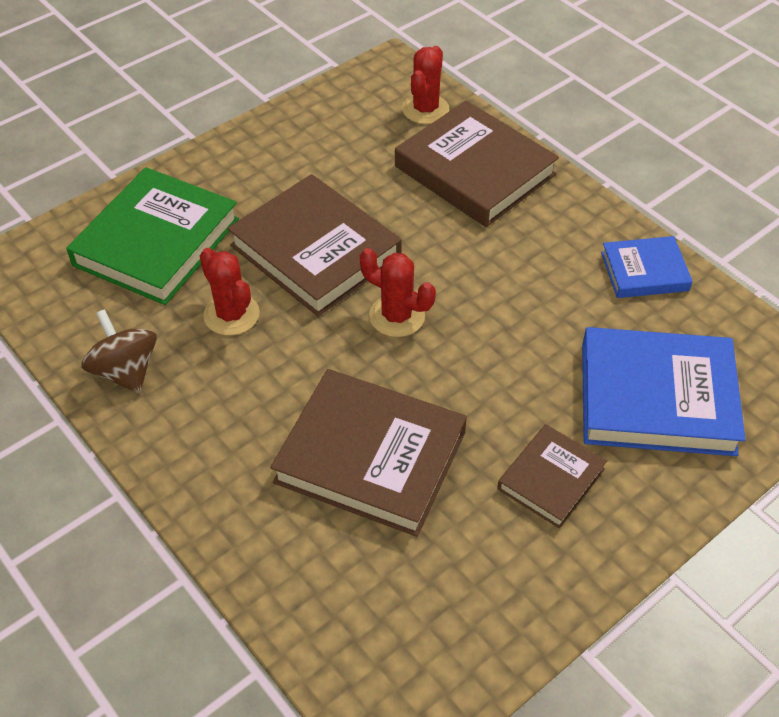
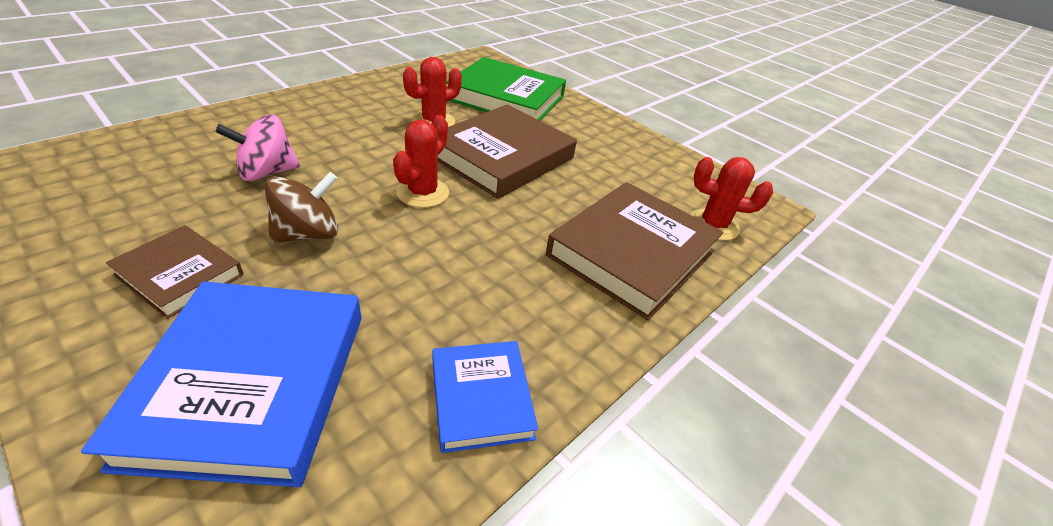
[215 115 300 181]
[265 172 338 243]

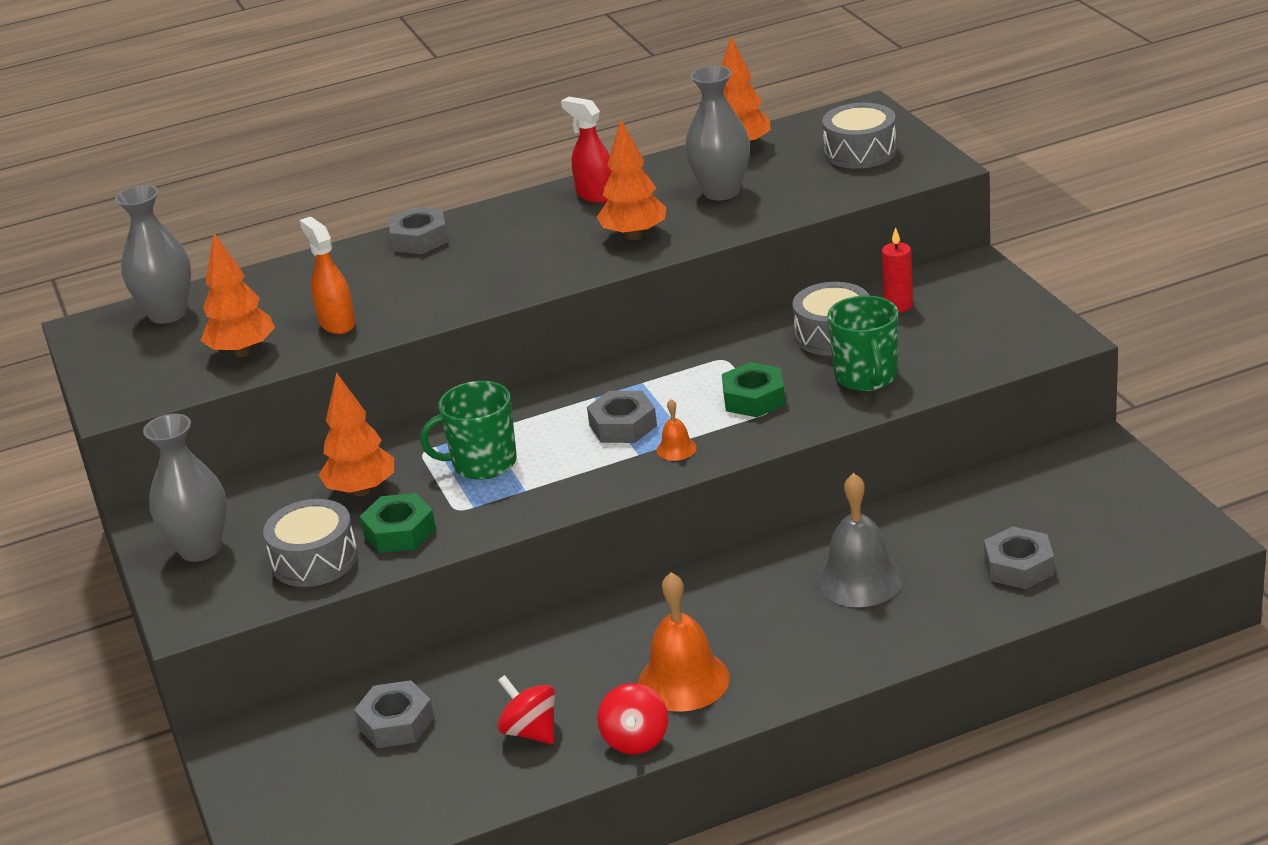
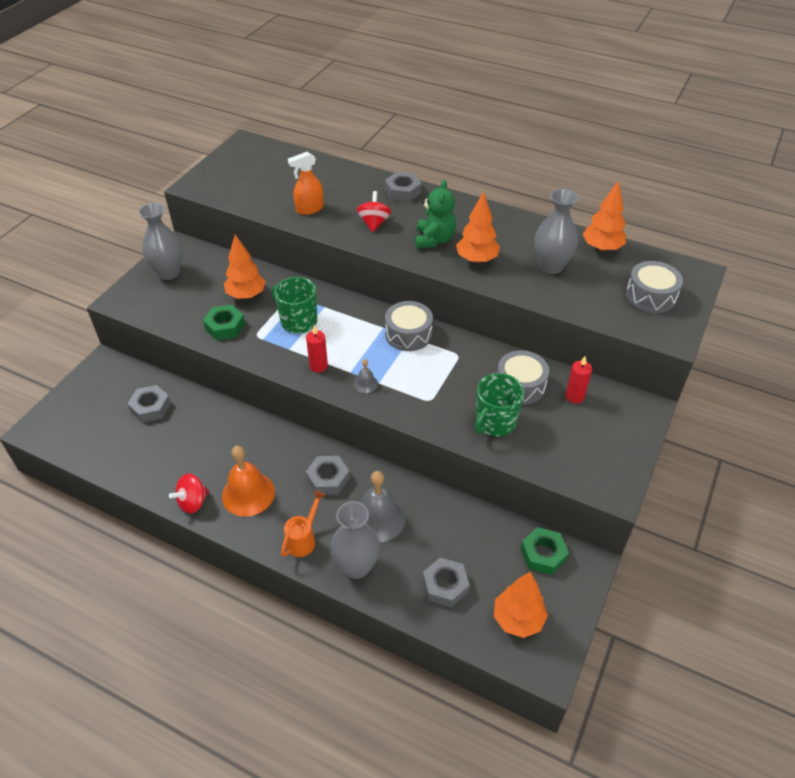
[281 490 325 557]
[288 152 324 215]
[306 325 328 373]
[306 456 350 495]
[330 501 380 579]
[354 359 378 393]
[357 191 391 232]
[385 301 433 351]
[415 180 456 248]
[494 572 548 638]
[521 527 569 575]
[561 97 612 203] (first image)

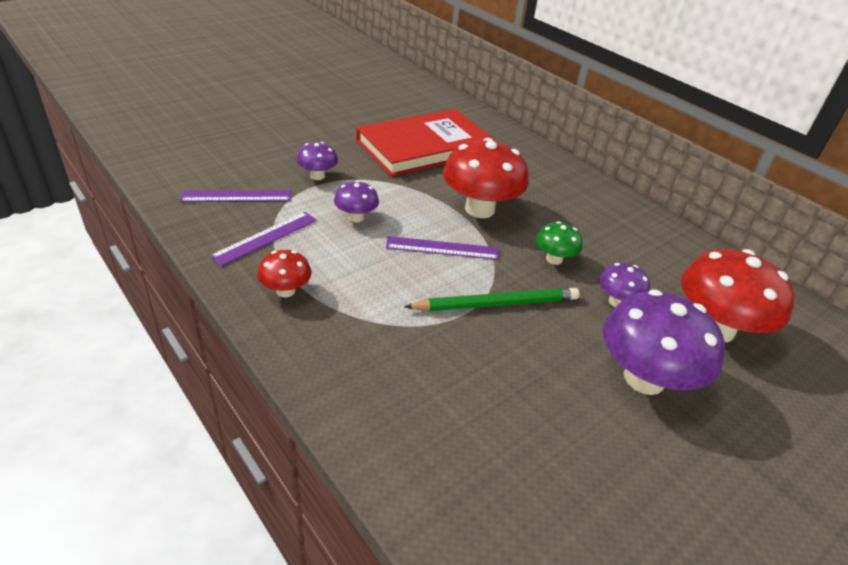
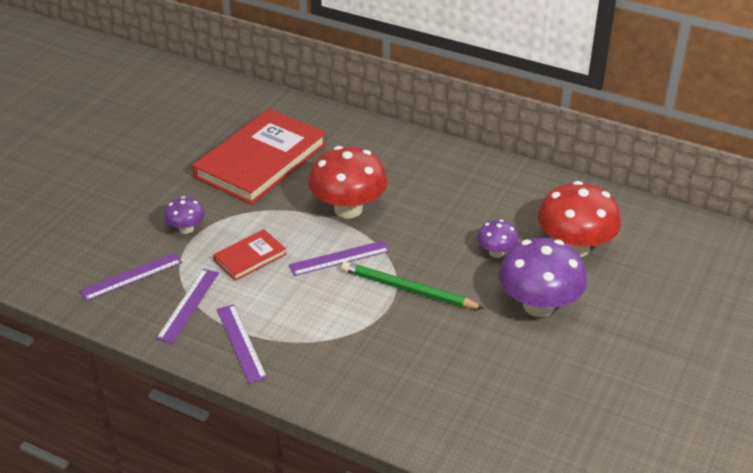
[213 229 286 281]
[217 304 267 383]
[341 261 484 309]
[536 221 583 265] (first image)

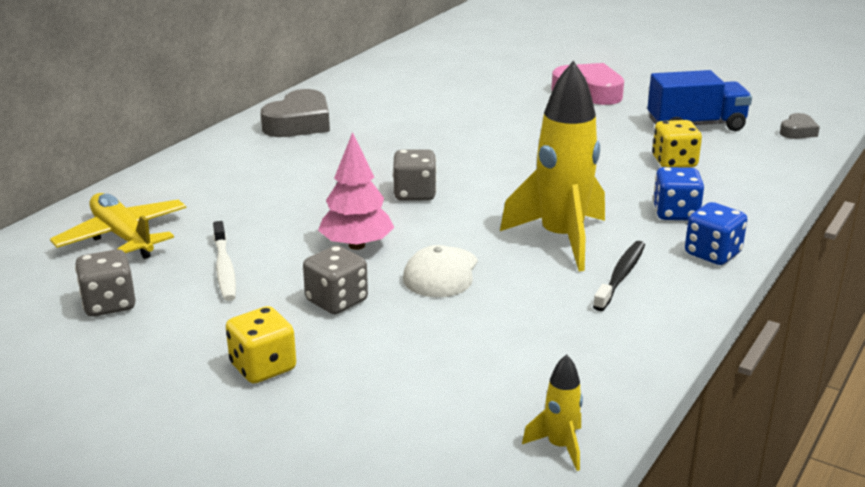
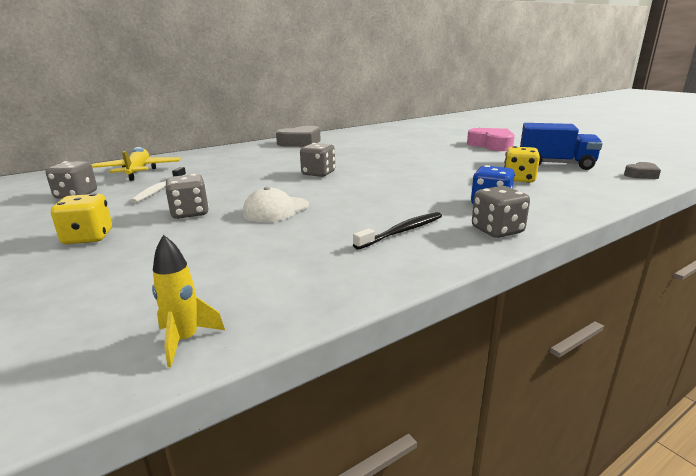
[472 186 530 238]
[318 132 394 250] (first image)
[500 61 605 271] (first image)

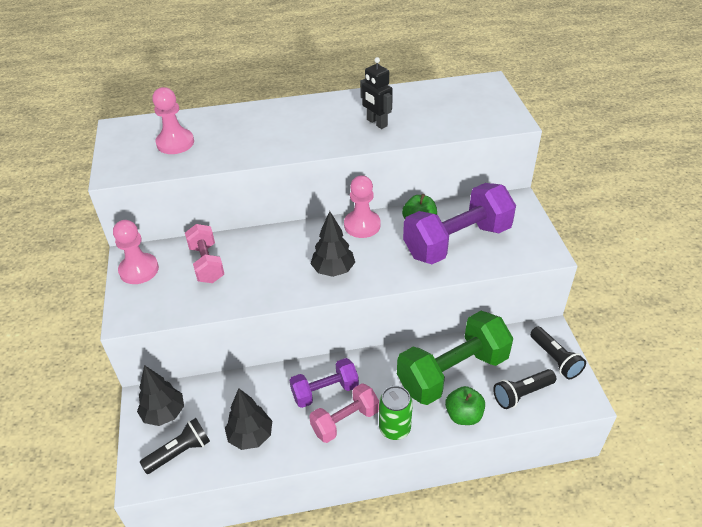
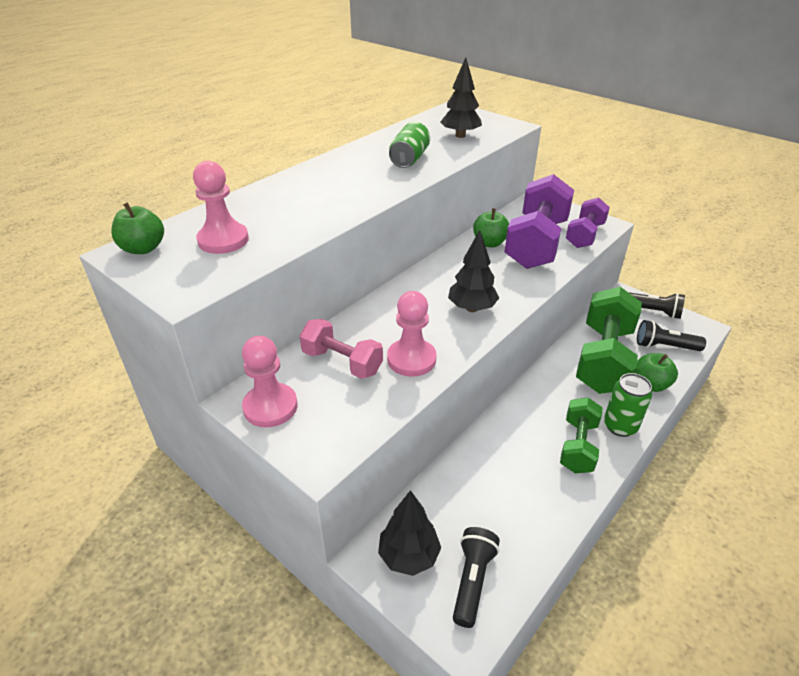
[111 202 164 254]
[387 291 437 377]
[389 122 430 168]
[440 57 482 138]
[560 397 603 474]
[566 197 610 248]
[637 320 706 351]

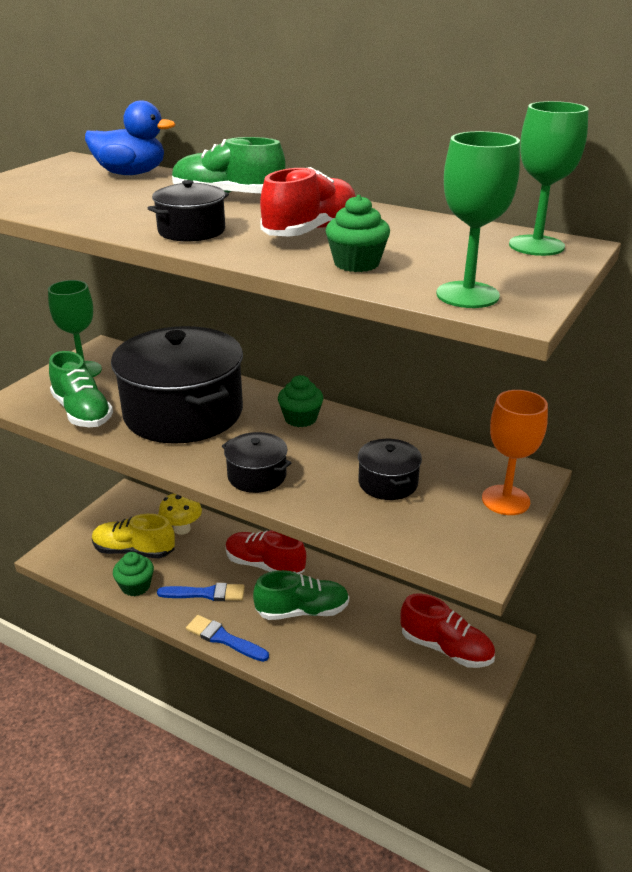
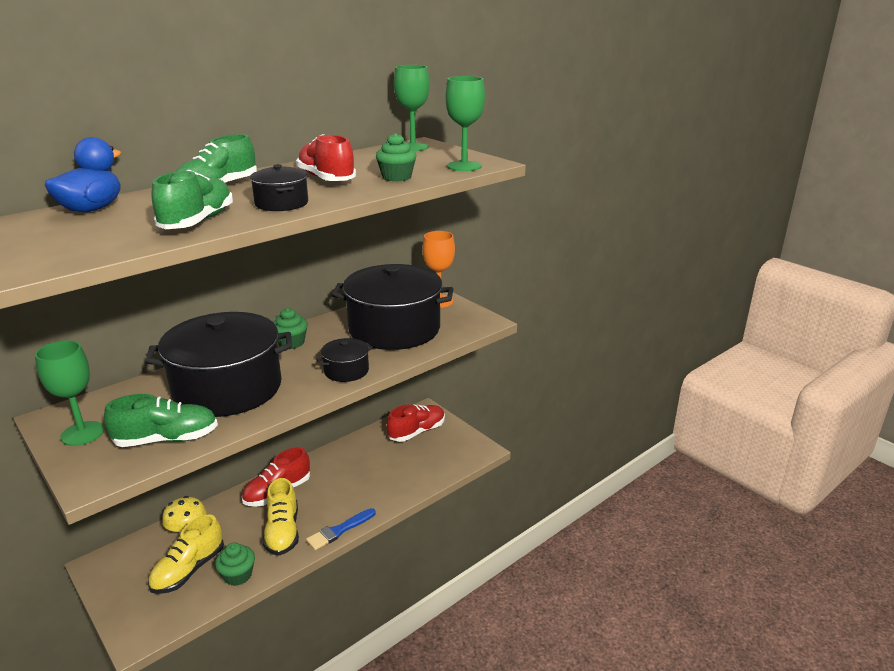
[151 170 233 229]
[263 478 299 556]
[332 264 453 350]

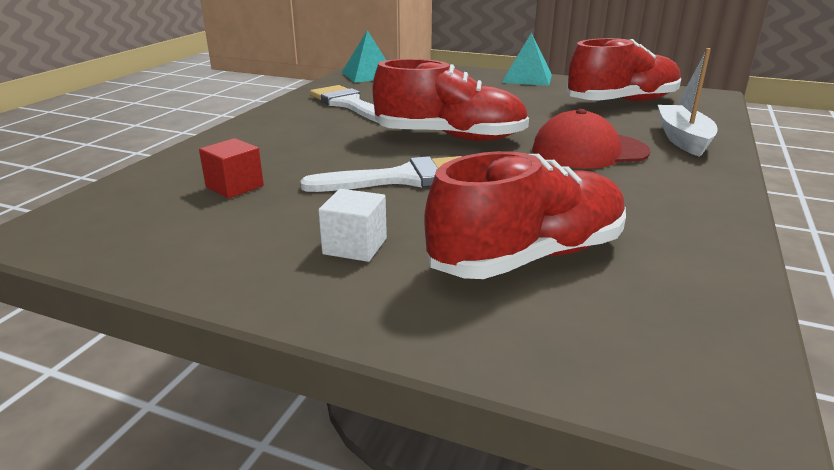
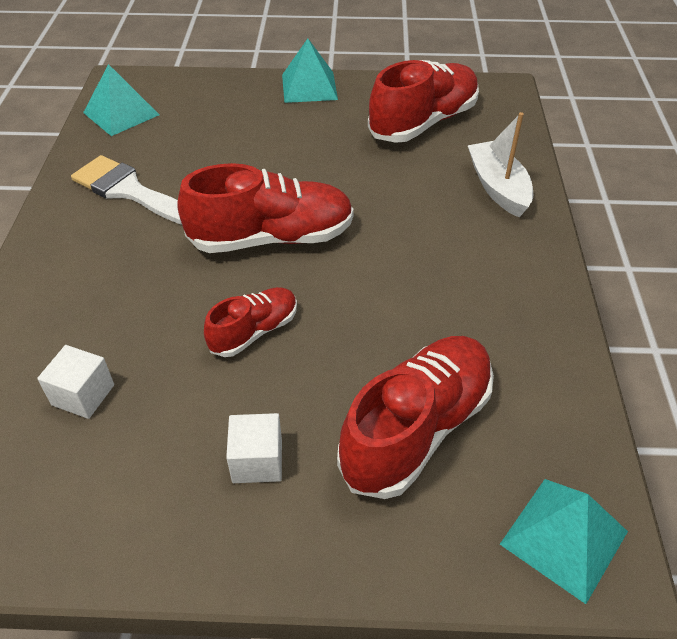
[37 345 114 419]
[204 287 297 357]
[500 479 628 604]
[532 109 650 169] (first image)

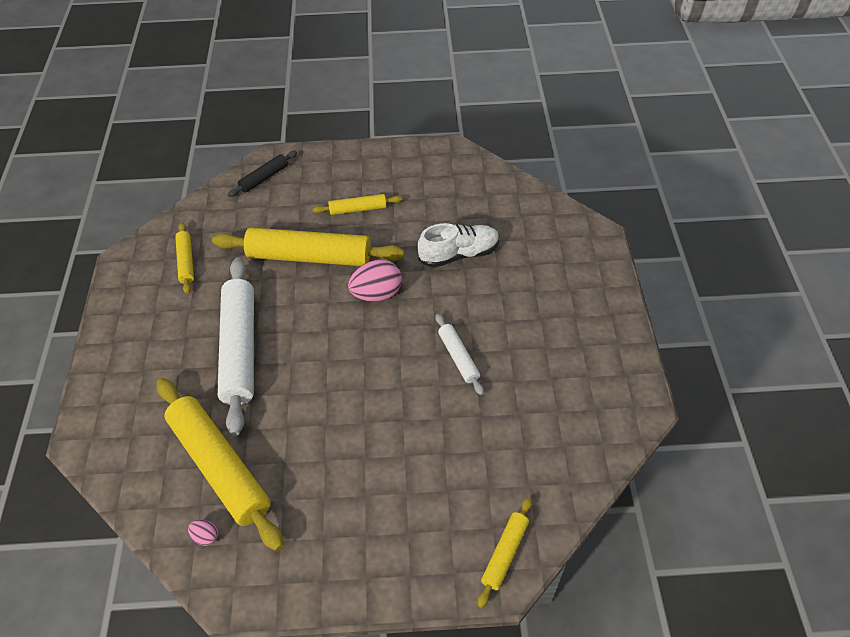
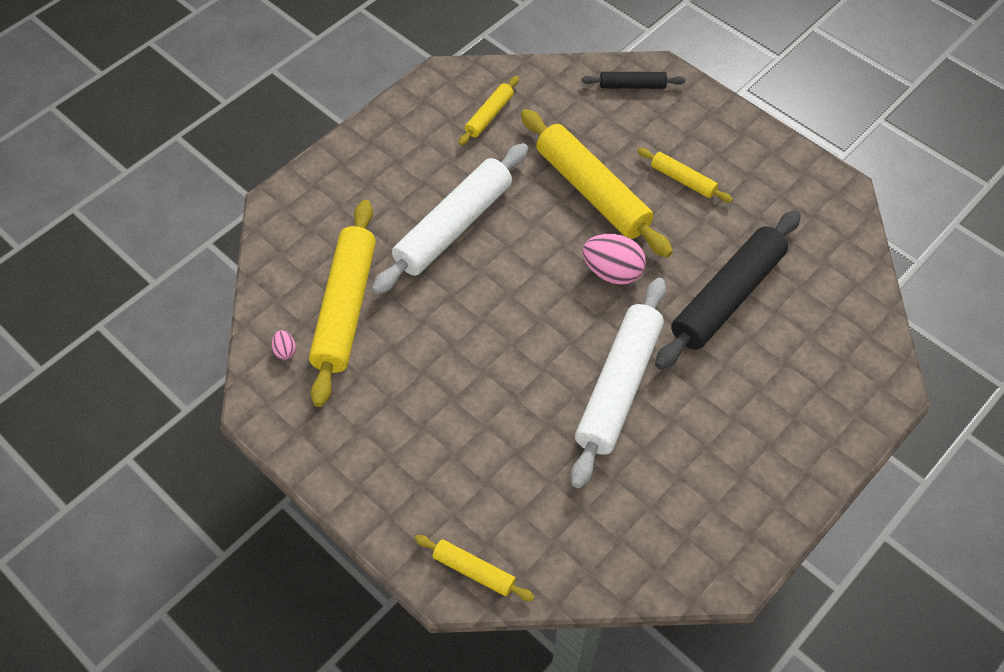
[415 535 535 601]
[571 278 666 488]
[655 210 801 370]

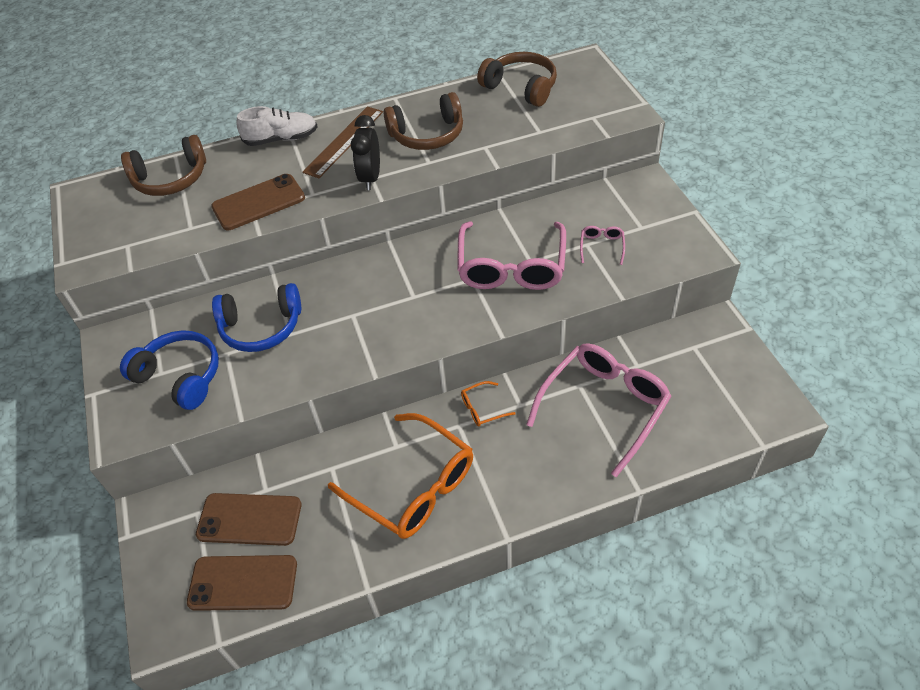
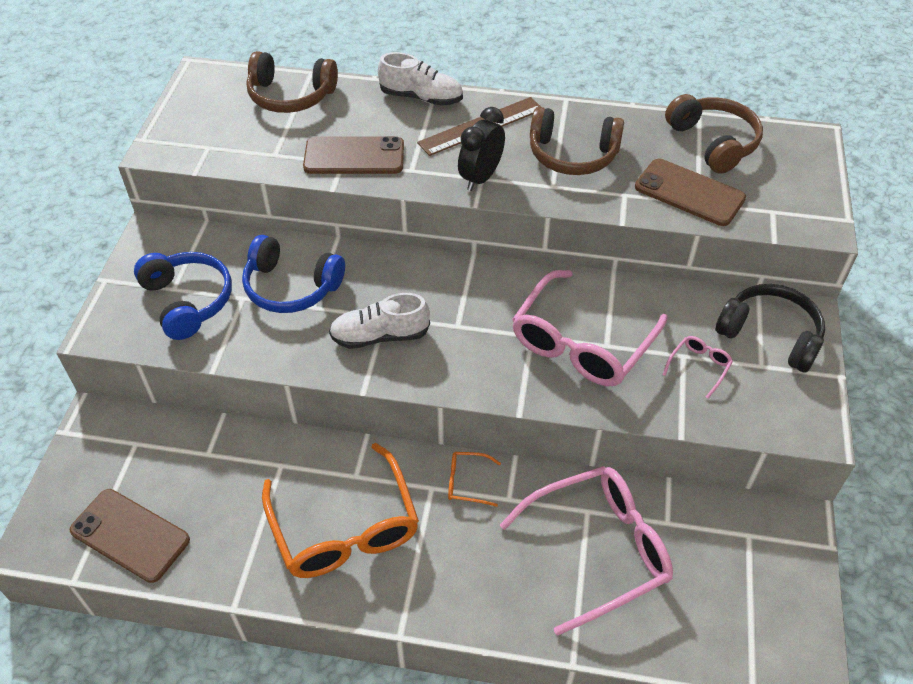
[329 293 430 349]
[635 159 746 226]
[715 284 825 373]

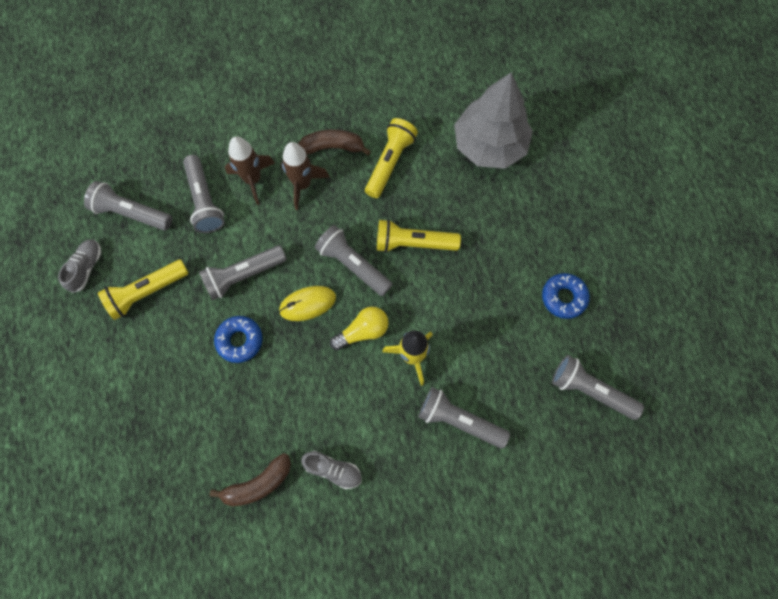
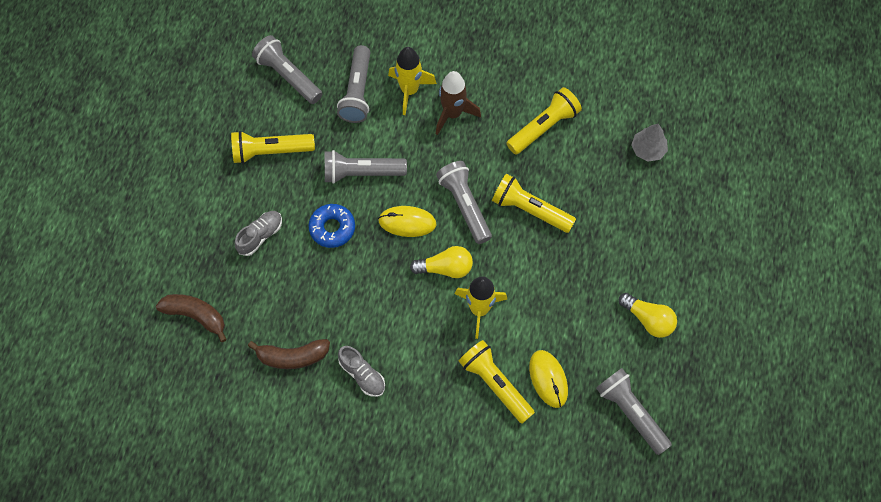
[156 294 227 342]
[235 211 282 256]
[388 47 437 115]
[459 340 535 424]
[529 350 568 408]
[619 293 677 338]
[631 124 668 162]

